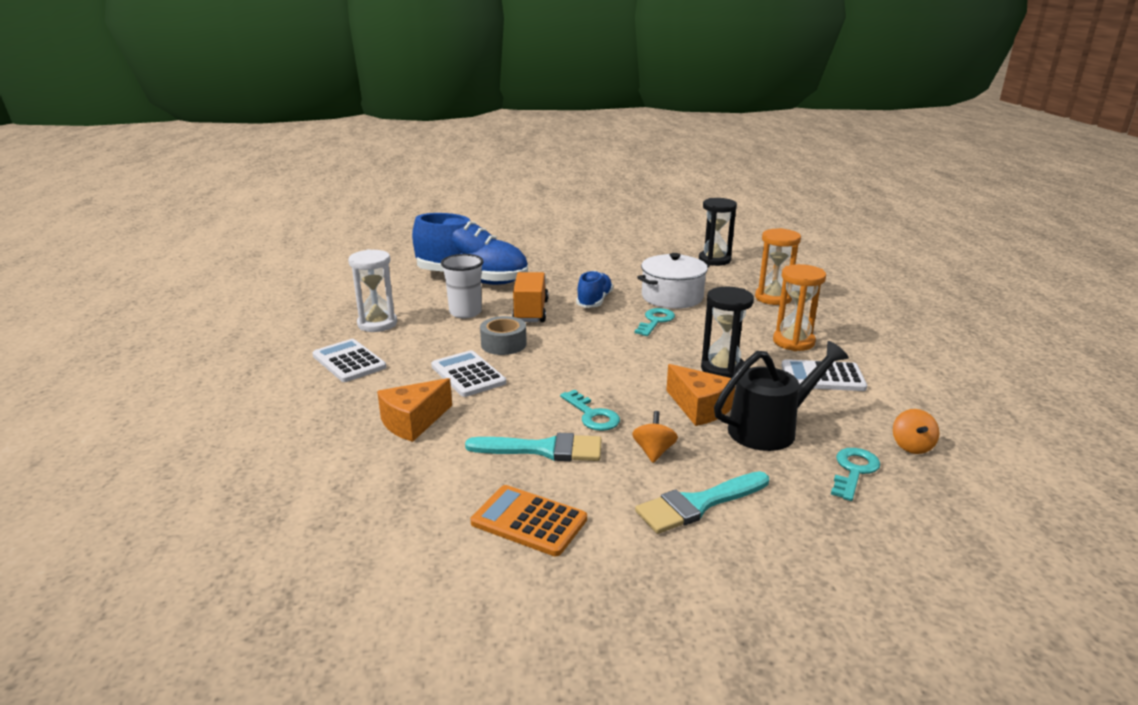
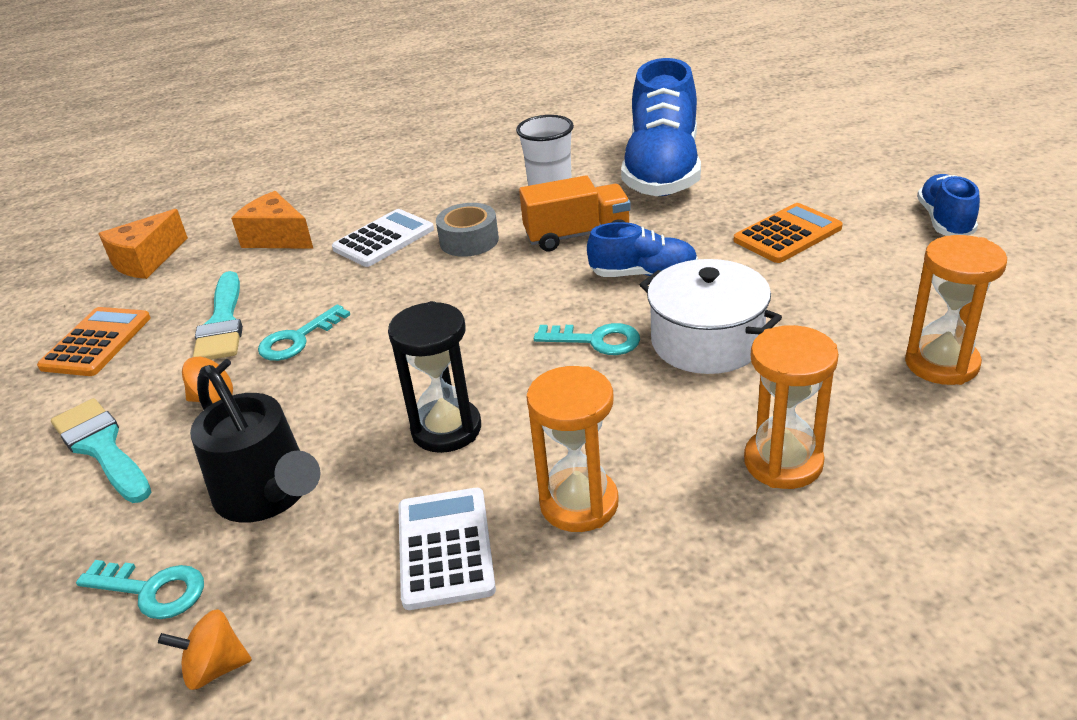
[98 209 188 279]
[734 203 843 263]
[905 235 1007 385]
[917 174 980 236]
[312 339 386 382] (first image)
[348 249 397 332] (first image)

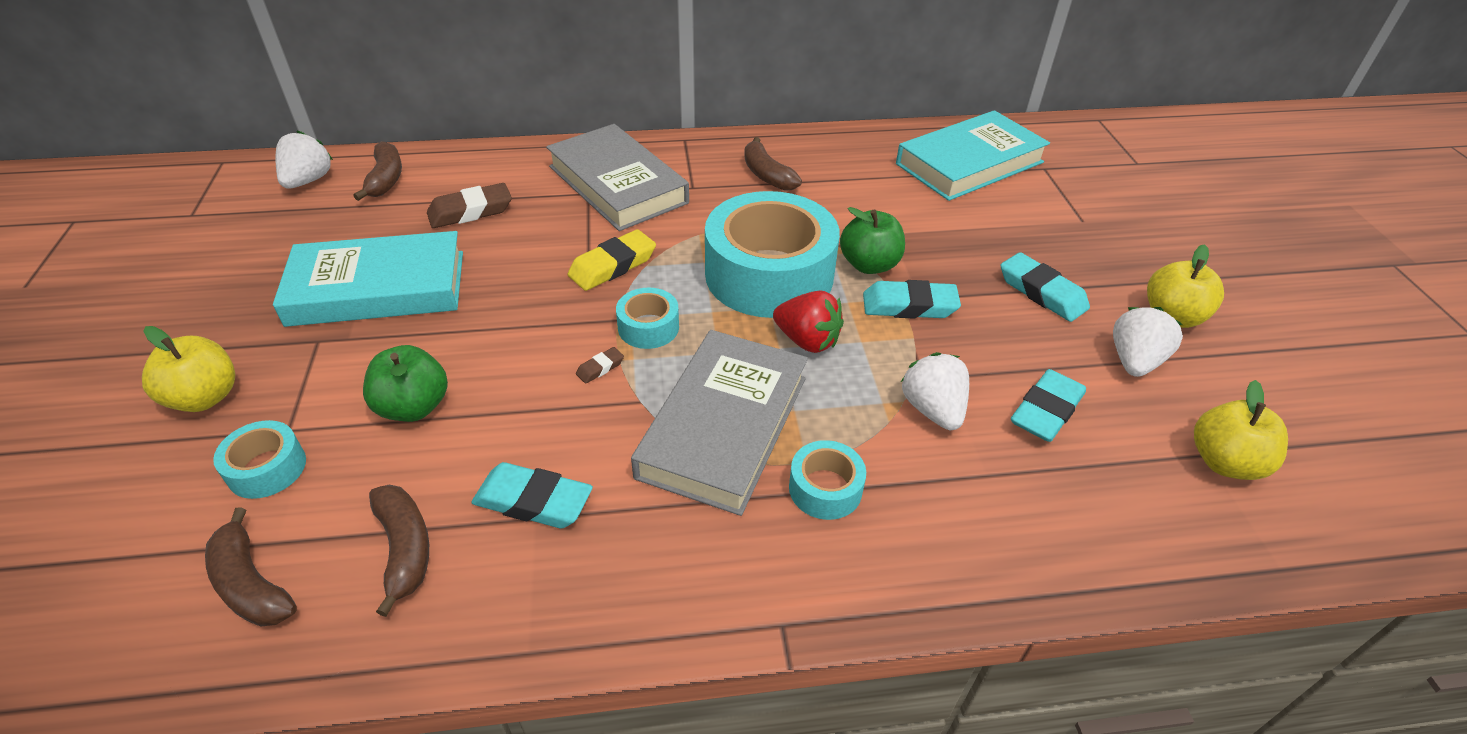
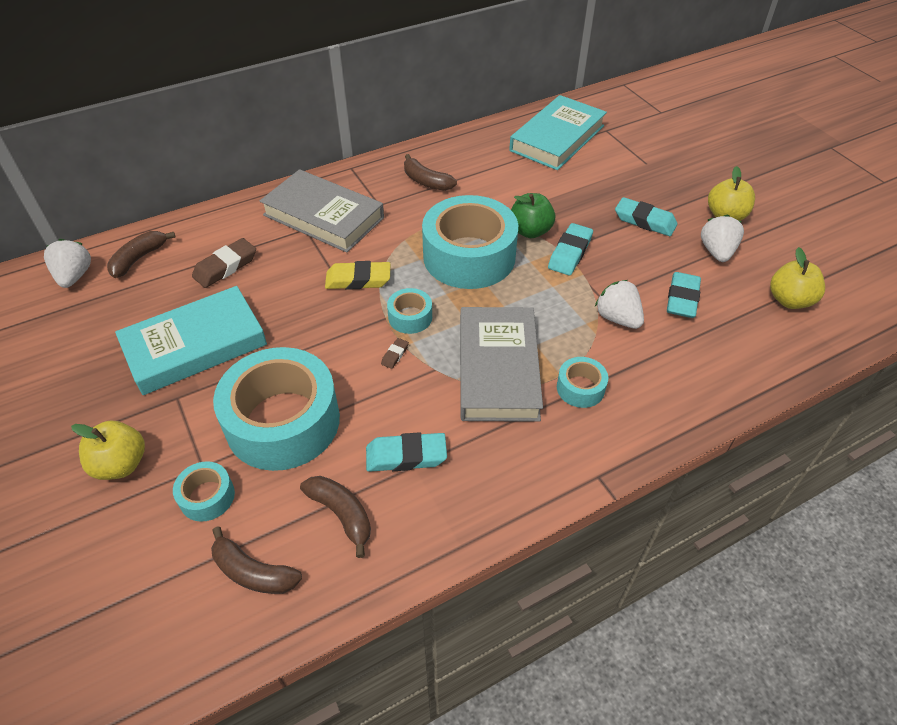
[107 231 176 278]
[213 347 340 471]
[325 261 390 290]
[548 223 593 275]
[773 290 844 353] (first image)

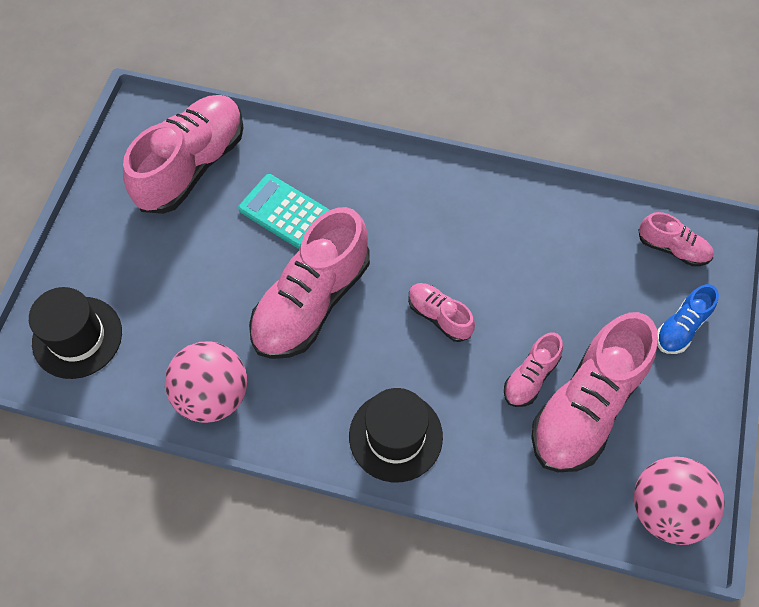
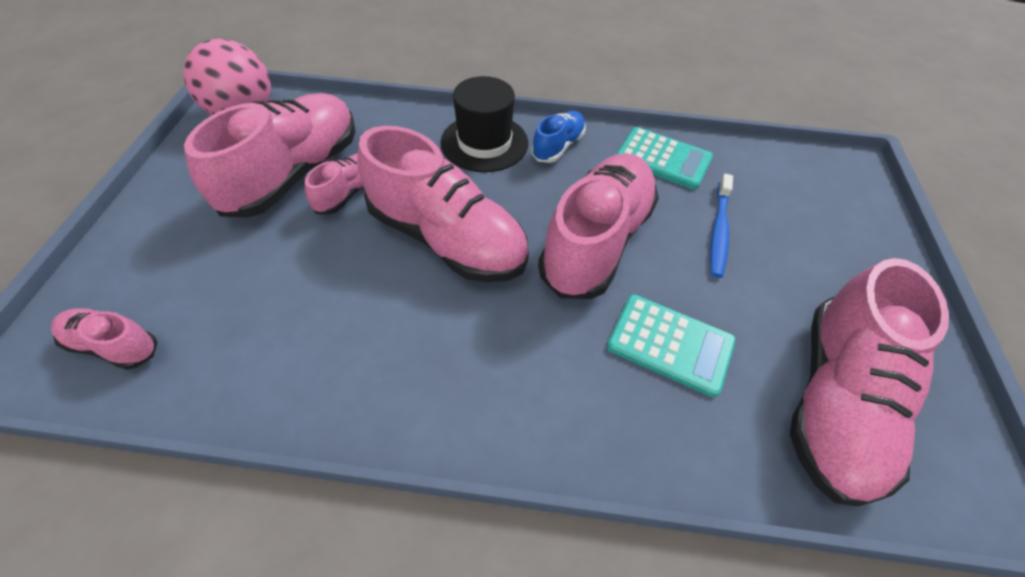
[357 126 529 282]
[531 111 586 163]
[616 127 713 190]
[710 174 733 278]
[29 287 122 379] (first image)

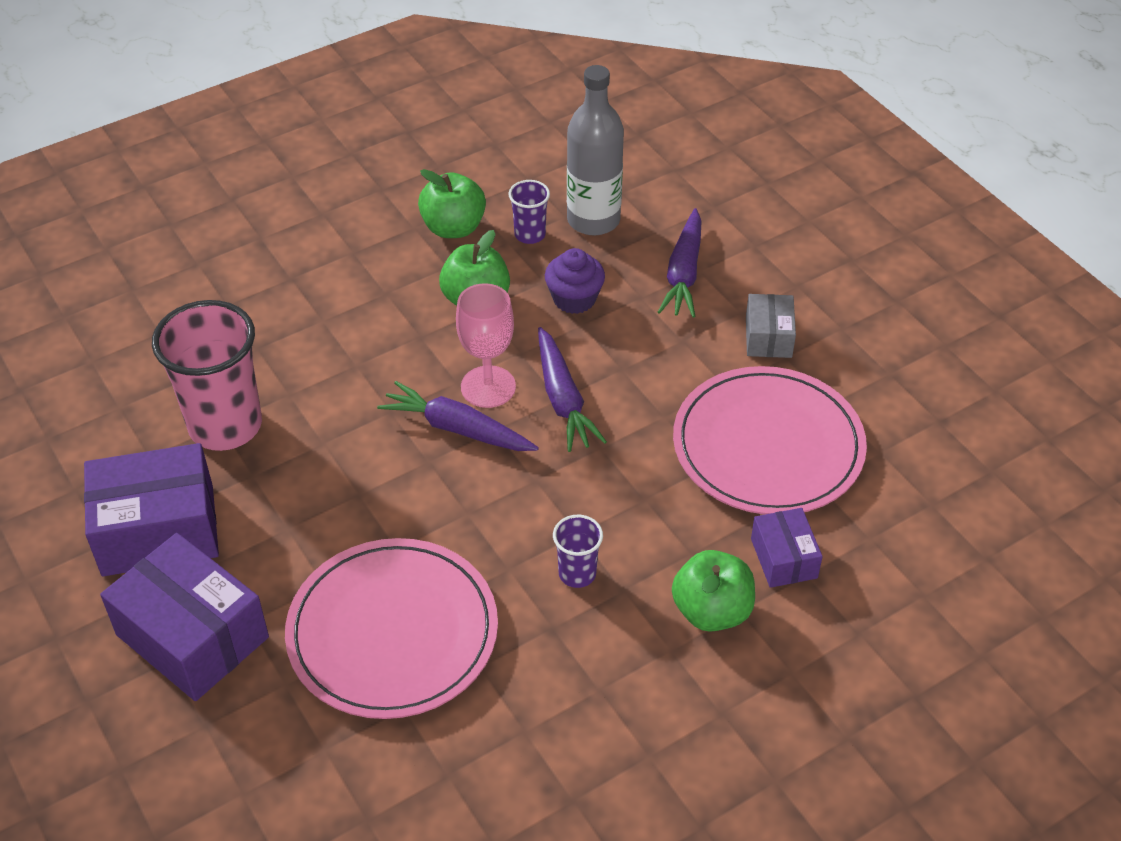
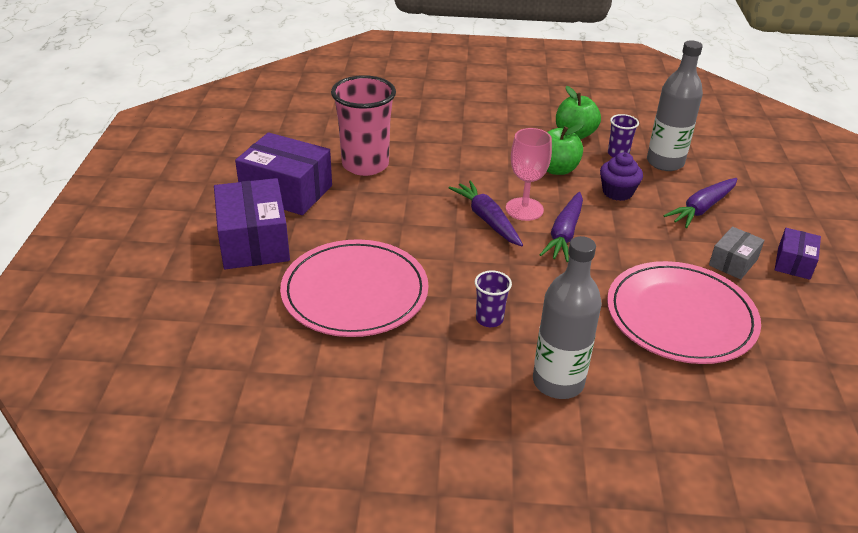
[533 236 602 399]
[775 228 821 280]

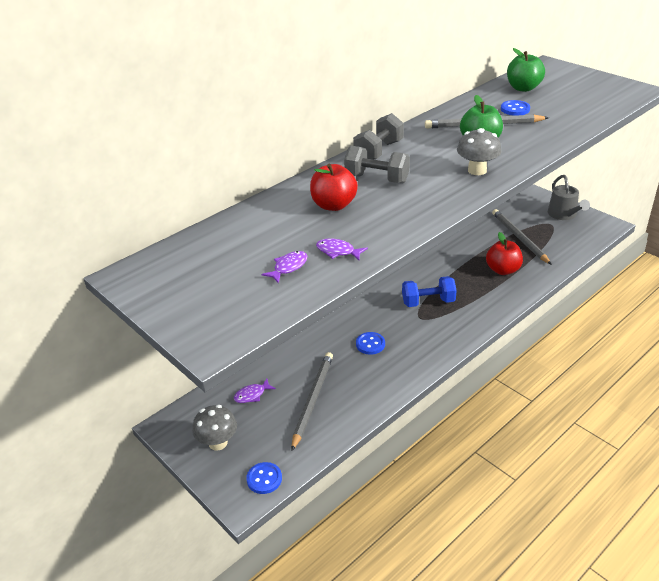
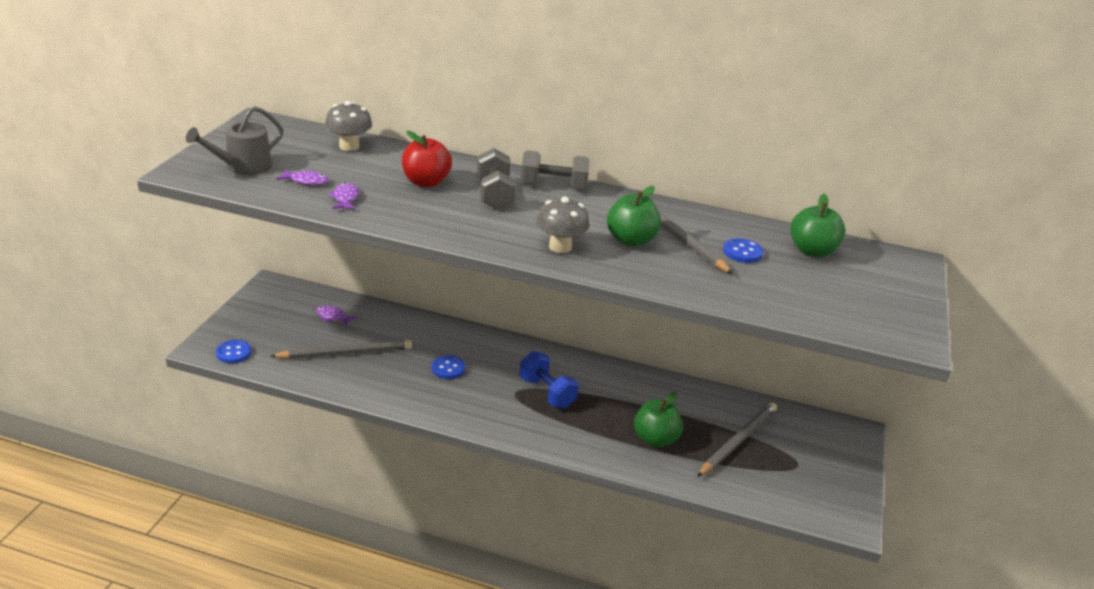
[186 106 284 175]
[325 101 372 151]
[634 392 683 447]

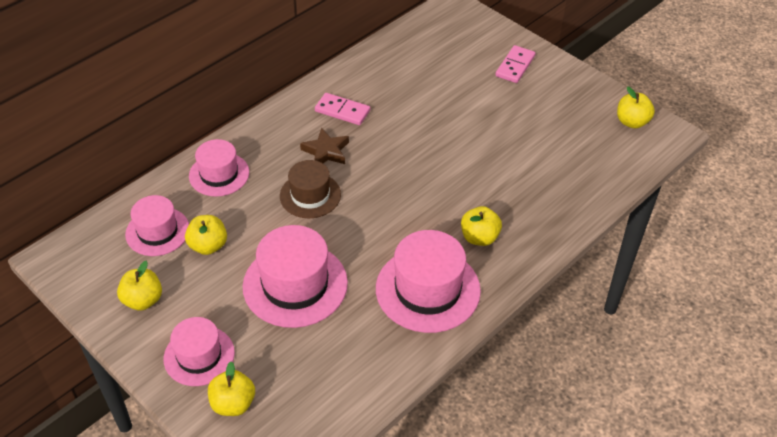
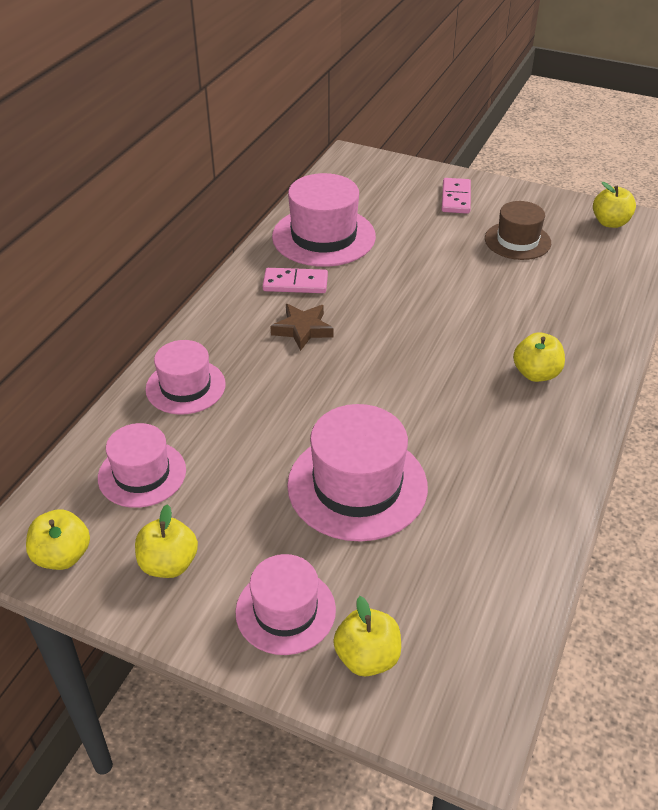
[26 509 90 570]
[272 173 376 267]
[485 201 551 260]

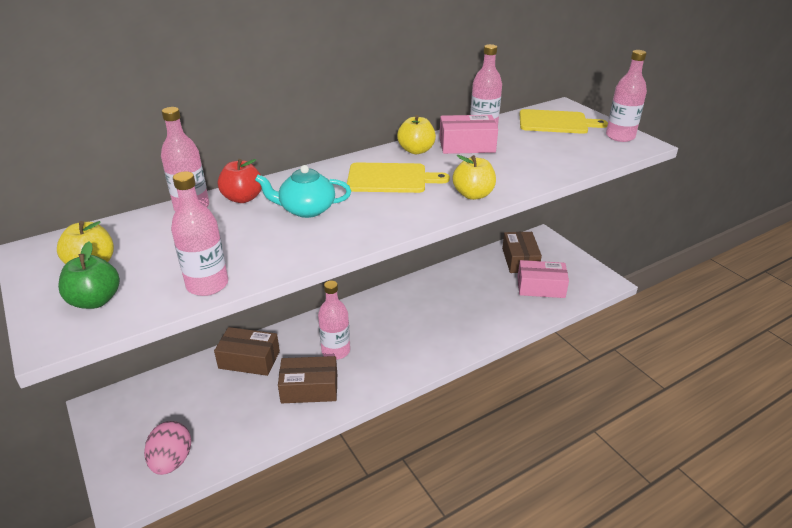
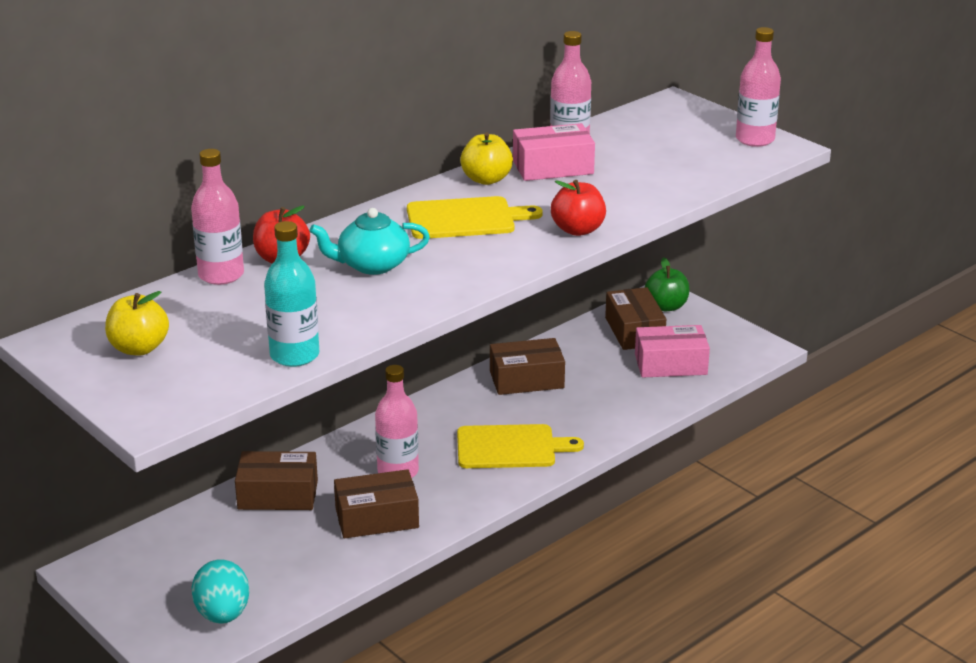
[191 559 249 624]
[264 221 319 367]
[457 424 584 468]
[490 338 565 395]
[551 180 606 236]
[645 257 689 311]

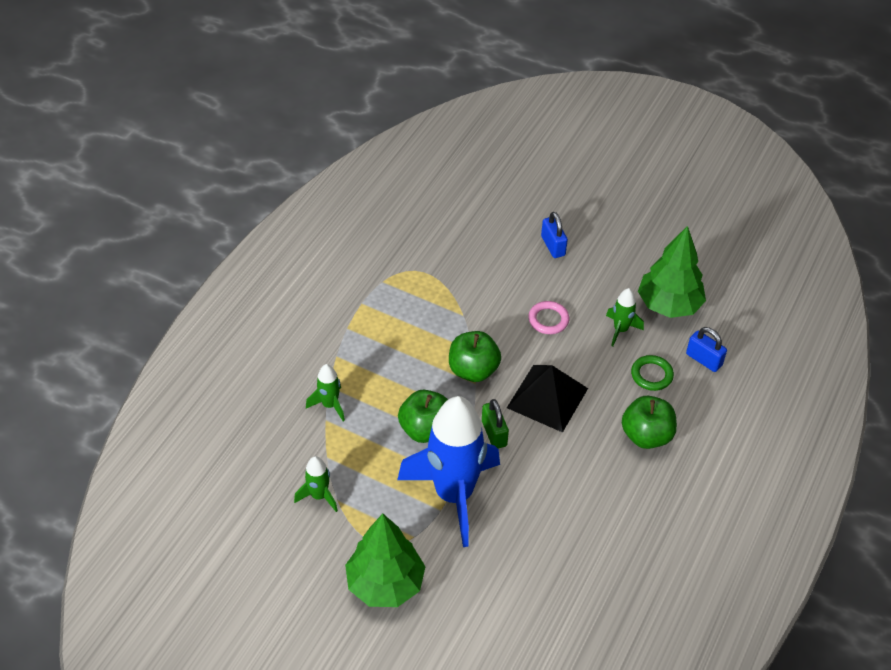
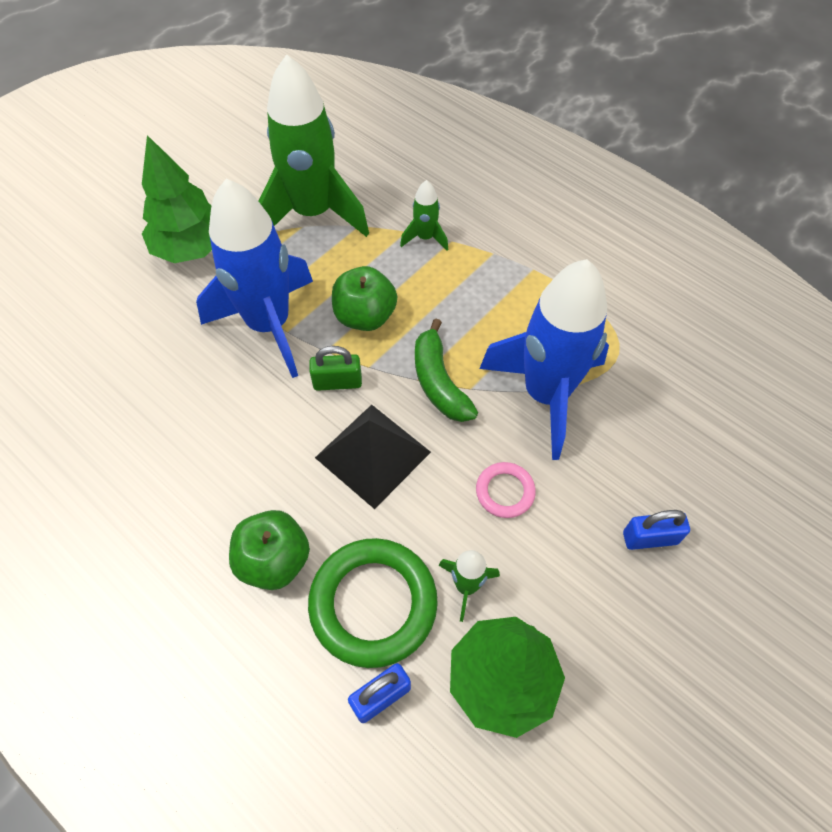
[259 54 369 237]
[308 538 438 668]
[415 318 478 422]
[479 259 609 460]

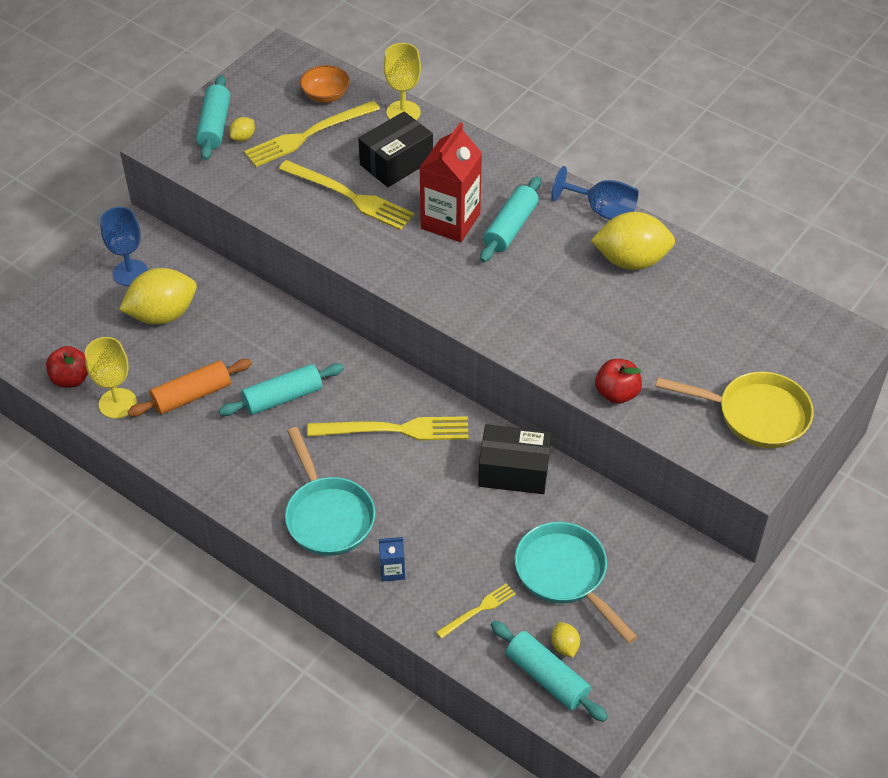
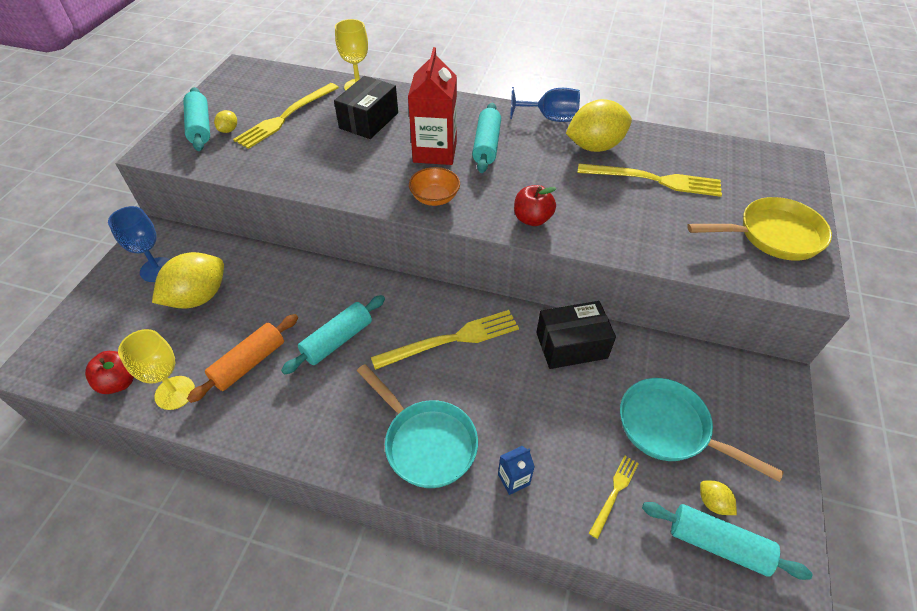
[409 167 460 206]
[514 185 557 226]
[577 164 722 197]

